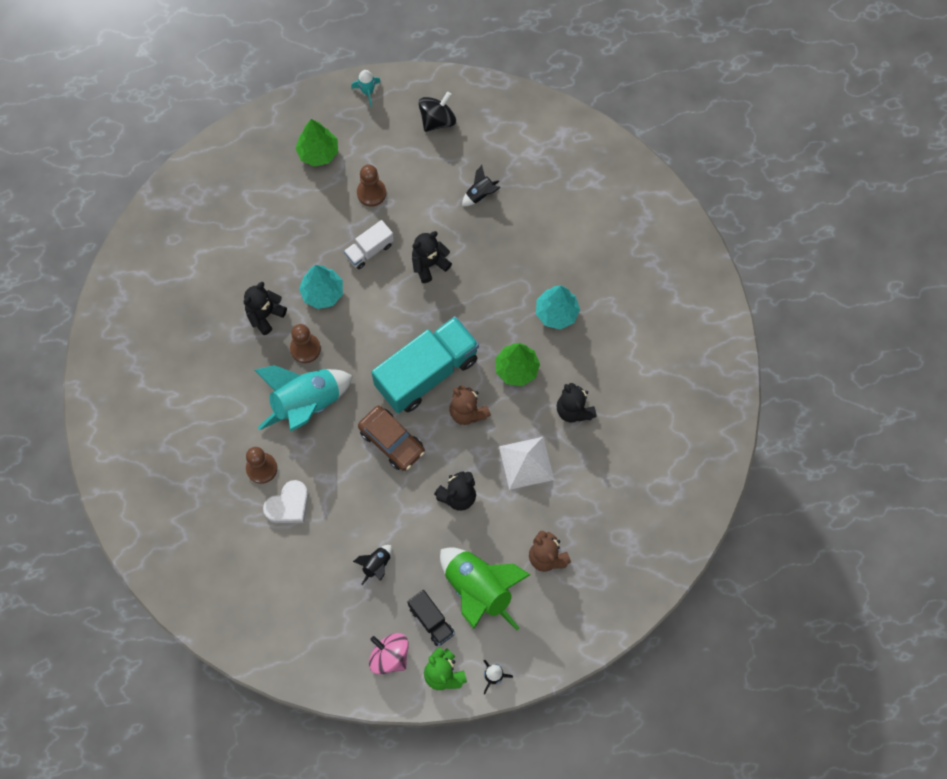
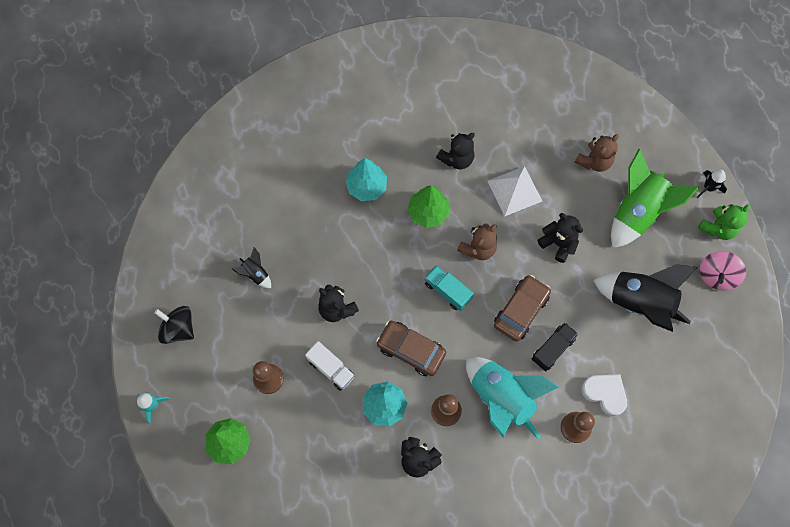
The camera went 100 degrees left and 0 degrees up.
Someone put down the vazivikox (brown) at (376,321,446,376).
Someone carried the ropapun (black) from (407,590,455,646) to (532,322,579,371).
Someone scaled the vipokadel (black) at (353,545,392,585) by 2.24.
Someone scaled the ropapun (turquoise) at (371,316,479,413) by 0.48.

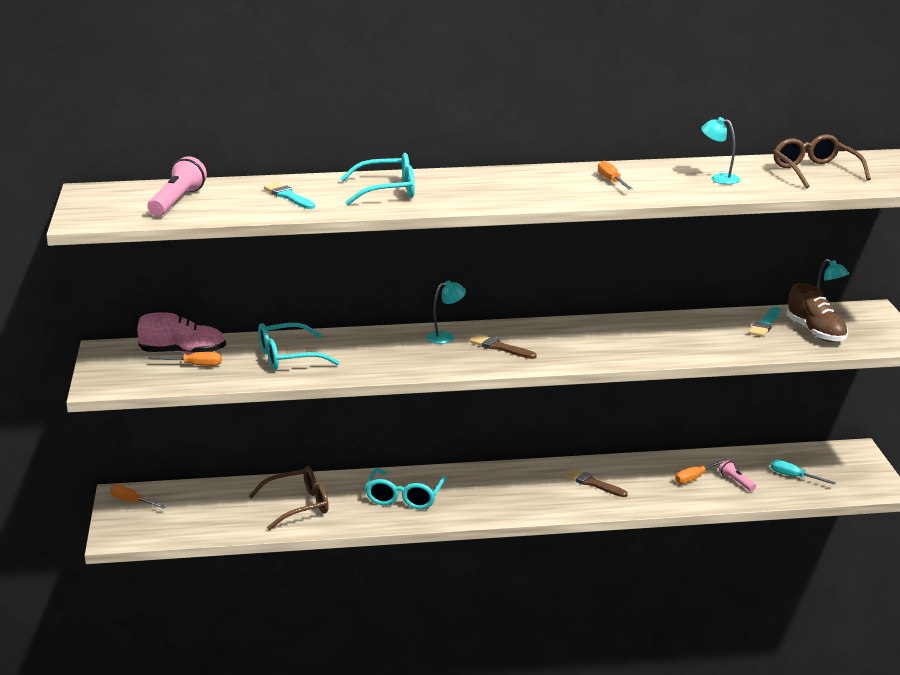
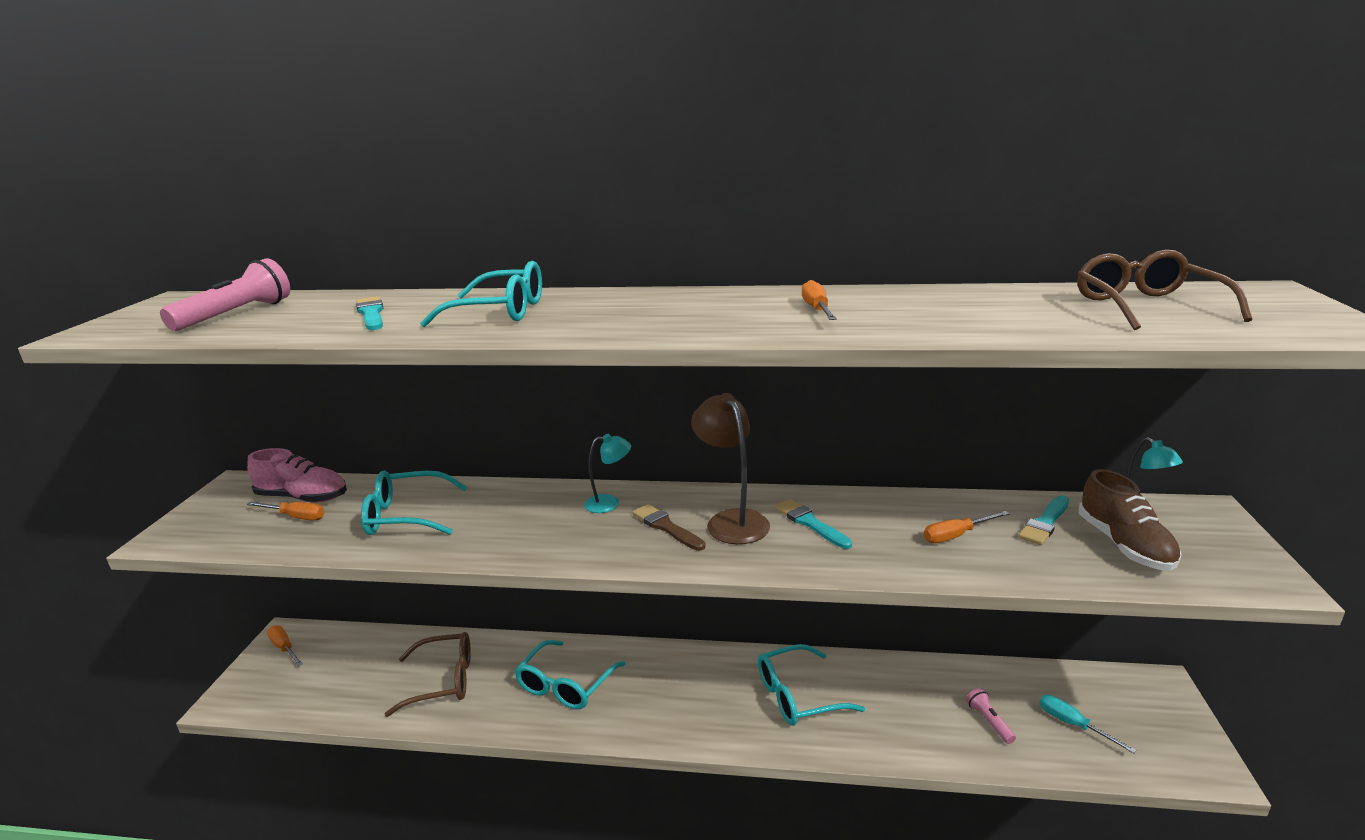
The camera went 15 degrees right and 0 degrees up.
Someone took away the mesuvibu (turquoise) at (701,117,740,184).
Someone put down the mesuvibu (brown) at (691,393,770,544).
Someone put down the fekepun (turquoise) at (775,499,852,549).
Someone carried the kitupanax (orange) from (675,459,727,484) to (924,511,1010,543).
Someone swapped the fekepun (brown) at (565,469,628,497) for the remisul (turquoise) at (758,644,865,726).

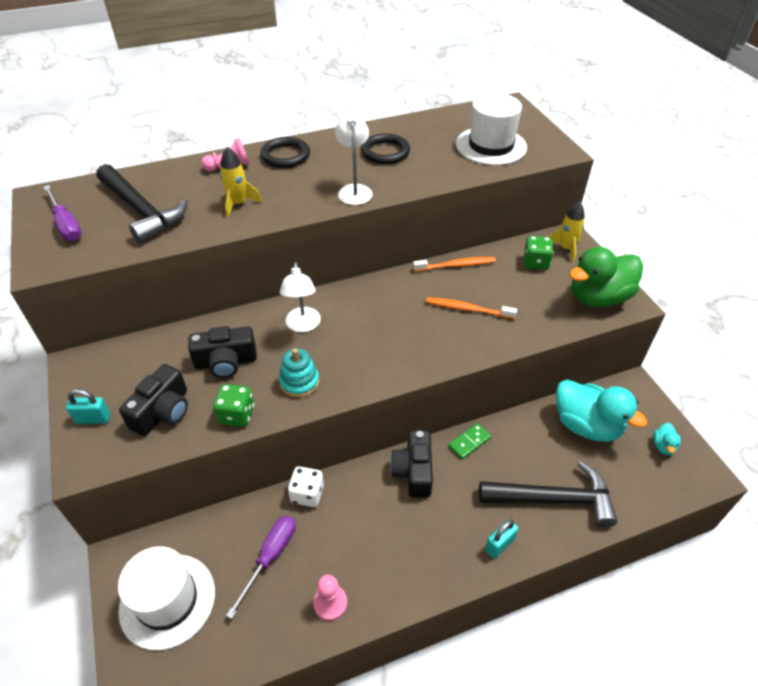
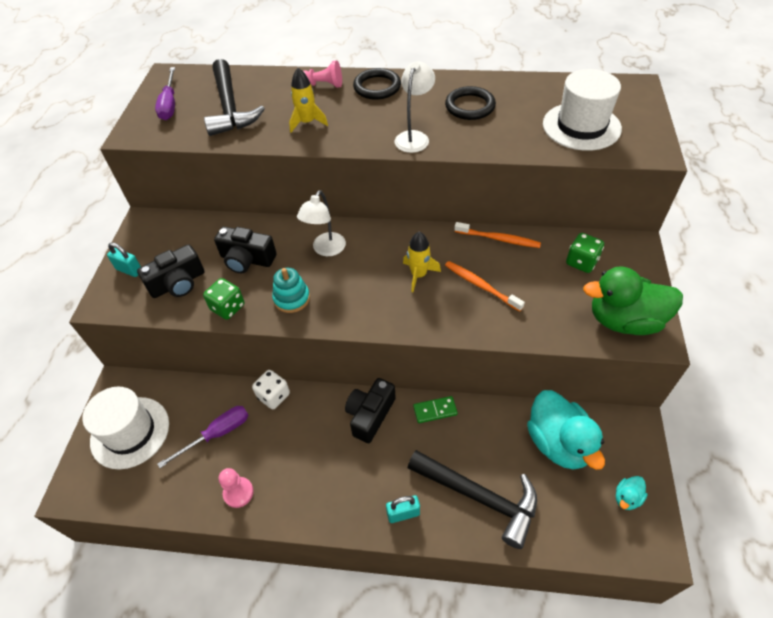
The camera went 30 degrees right and 5 degrees up.
Someone carried the vipokadel (yellow) from (549,202,585,262) to (403,232,441,292).

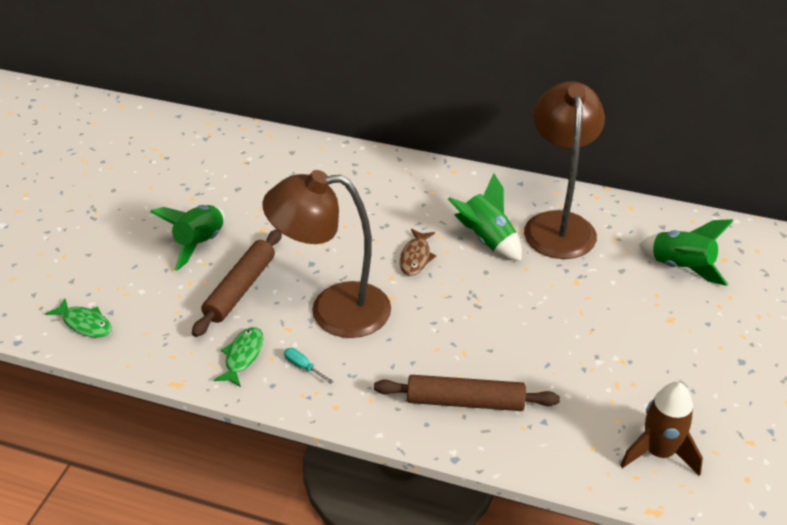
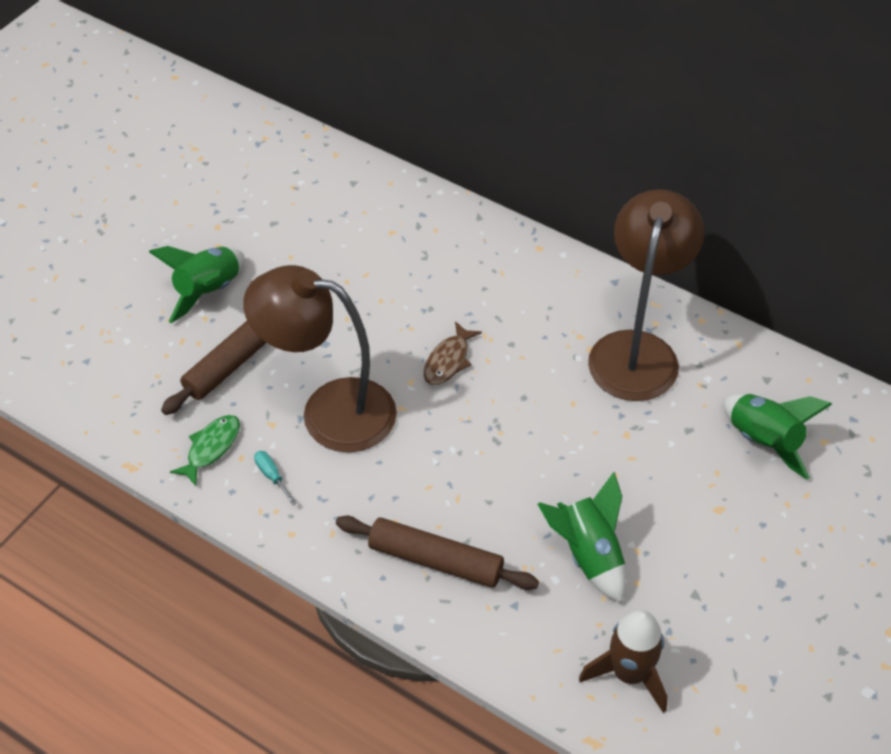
The camera went 15 degrees right and 10 degrees up.
Someone took away the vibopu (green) at (45,298,112,338).
Someone carried the vipokadel (green) from (448,173,522,261) to (538,472,626,603).

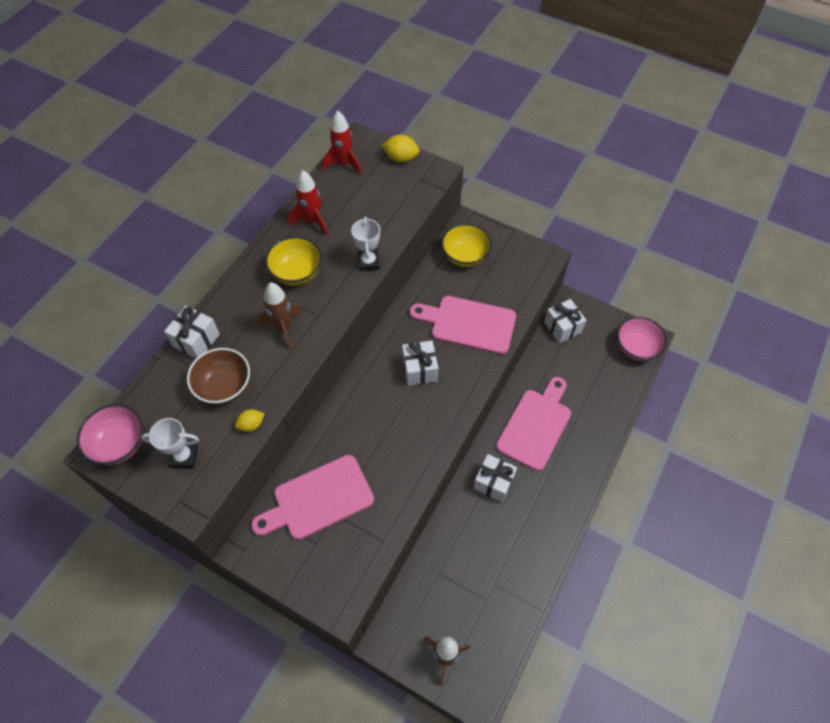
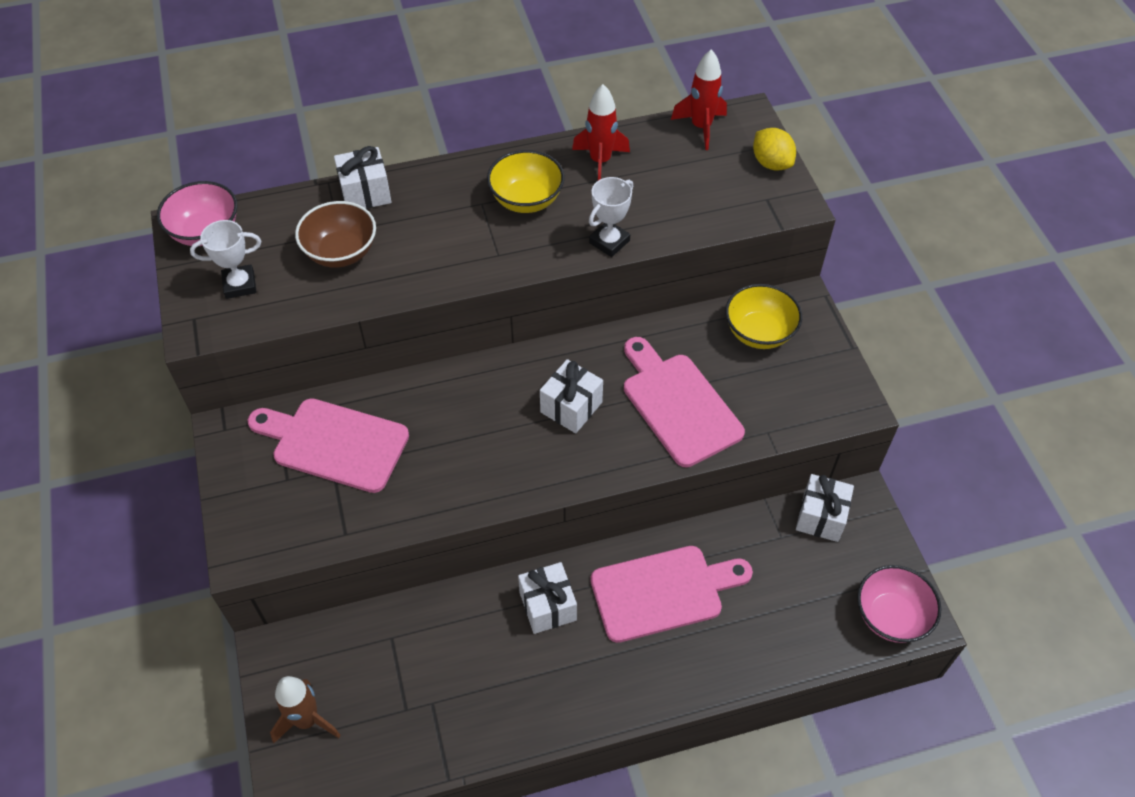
The camera went 45 degrees right and 5 degrees down.
Someone took away the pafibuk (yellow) at (235,409,265,432).
Someone took away the vipokadel (brown) at (258,283,303,349).
Someone rotated the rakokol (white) at (141,418,199,468) by 60 degrees counterclockwise.

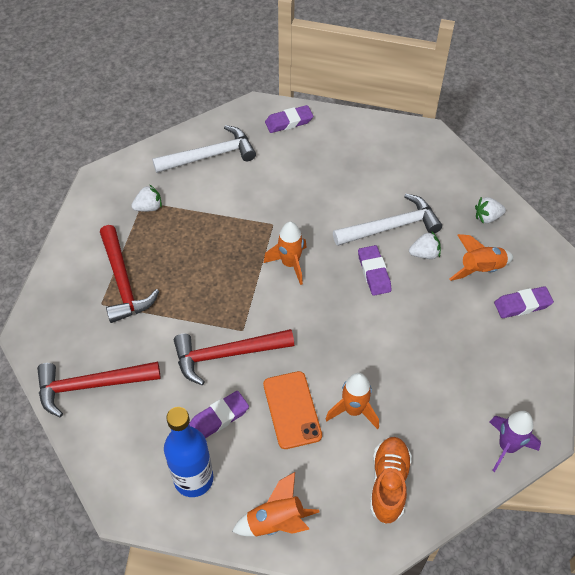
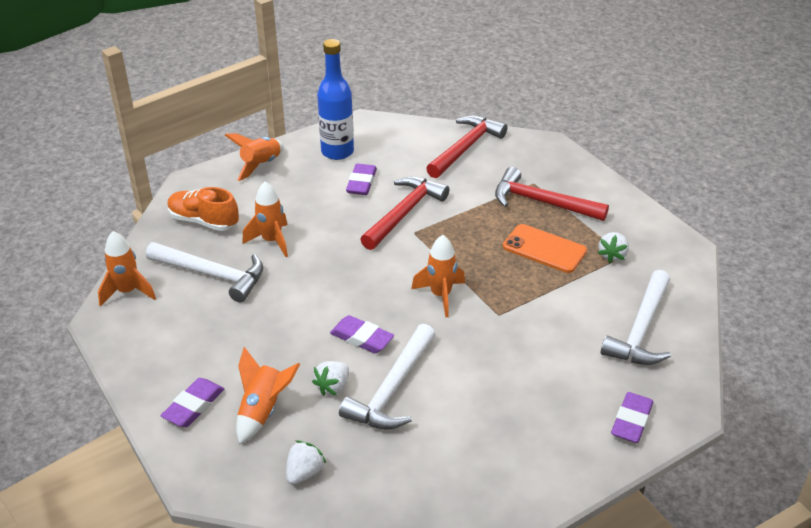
The camera went 135 degrees right and 15 degrees down.
Someone put down the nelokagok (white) at (146,242,263,302).
Someone carried the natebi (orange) from (263,371,322,449) to (503,224,587,273).
Someone repainted the vipokadel (purple) at (490,411,541,472), which became the vipokadel (orange) at (98,231,156,307).
Someone rotated the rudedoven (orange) at (370,437,412,524) by 150 degrees clockwise.

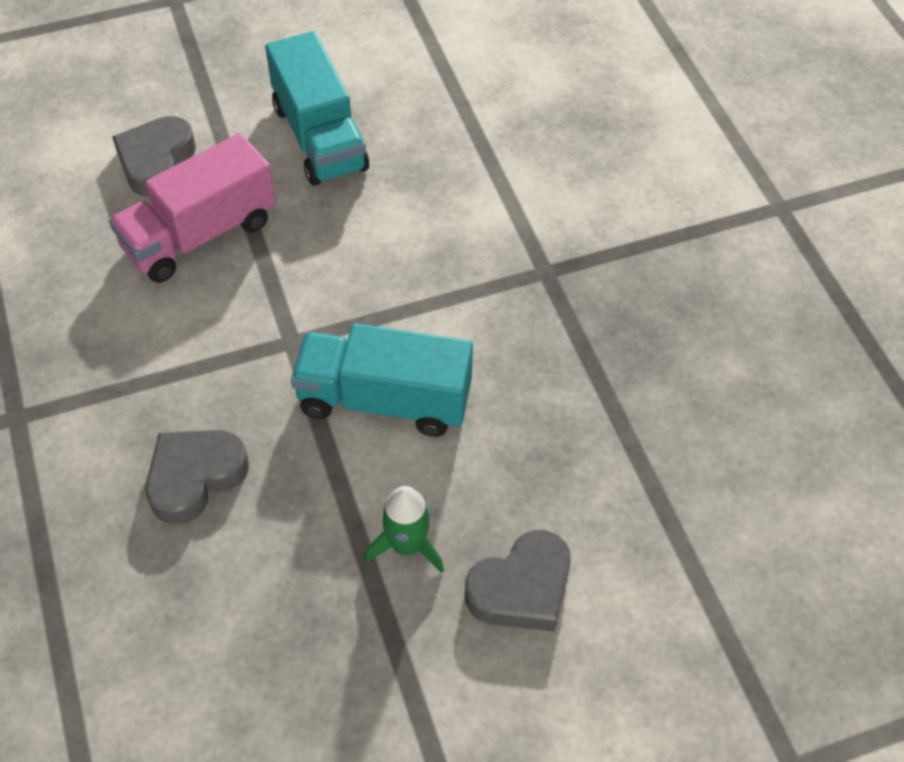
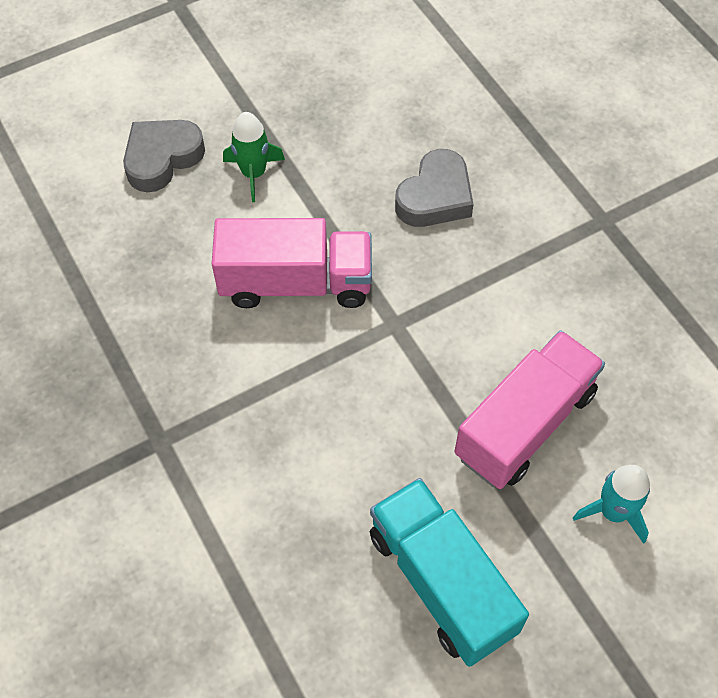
The camera went 170 degrees right and 5 degrees up.
Someone swapped the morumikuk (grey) at (112,116,196,197) for the vipokadel (turquoise) at (573,465,650,544).
Someone repainted the ropapun (turquoise) at (291,324,473,437), which became the ropapun (pink) at (212,218,372,308).

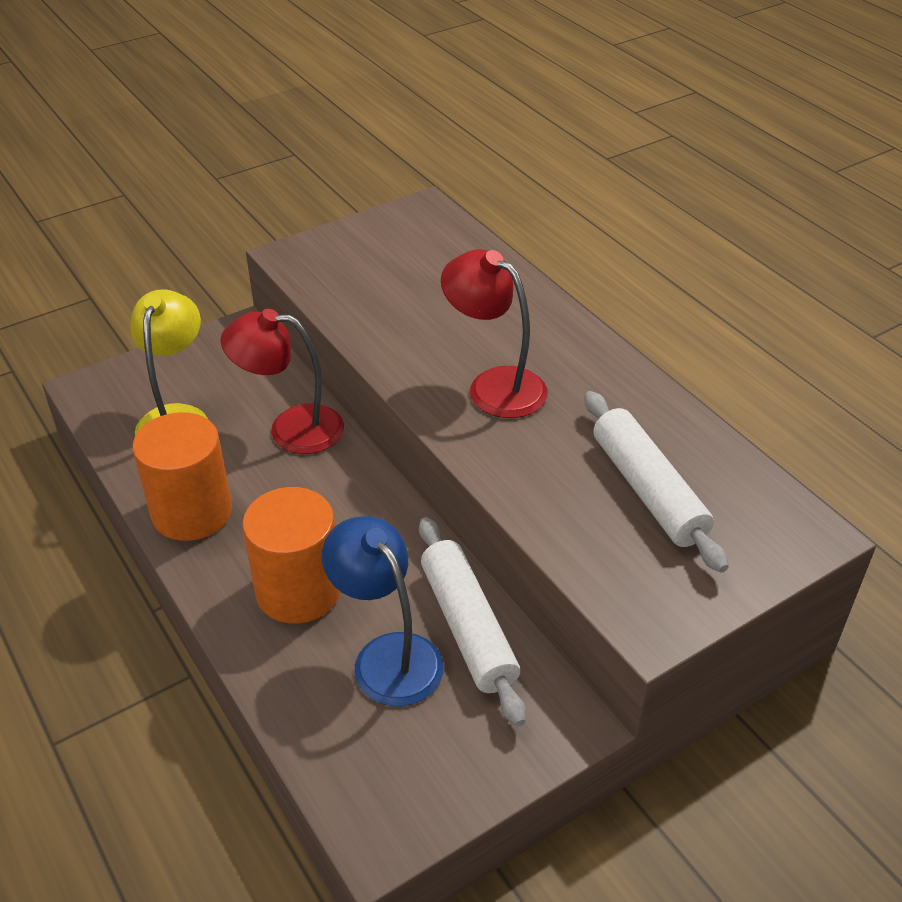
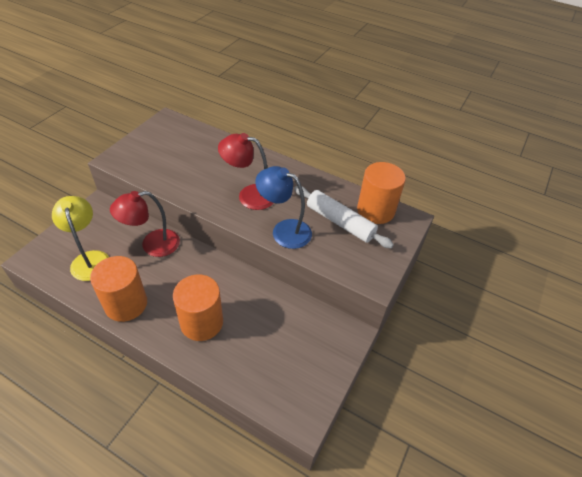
The camera went 30 degrees left and 5 degrees up.
Someone took away the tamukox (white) at (419,517,526,726).
Someone put down the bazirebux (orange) at (357,162,406,224).
Someone carried the mesuvibu (blue) from (322,516,443,706) to (255,166,312,249).

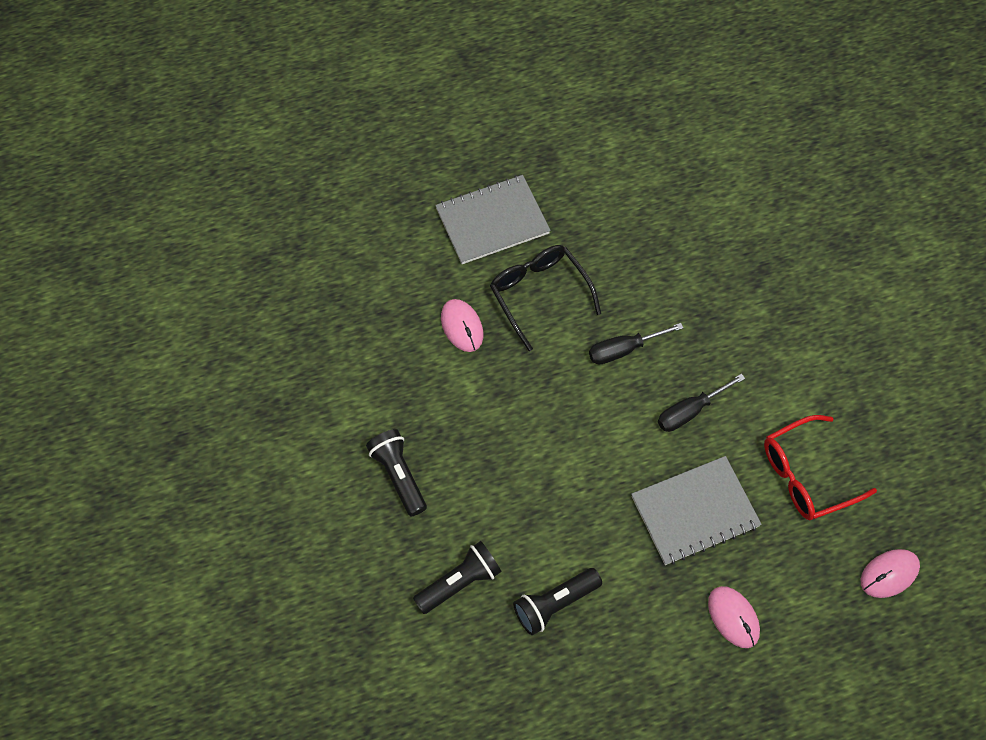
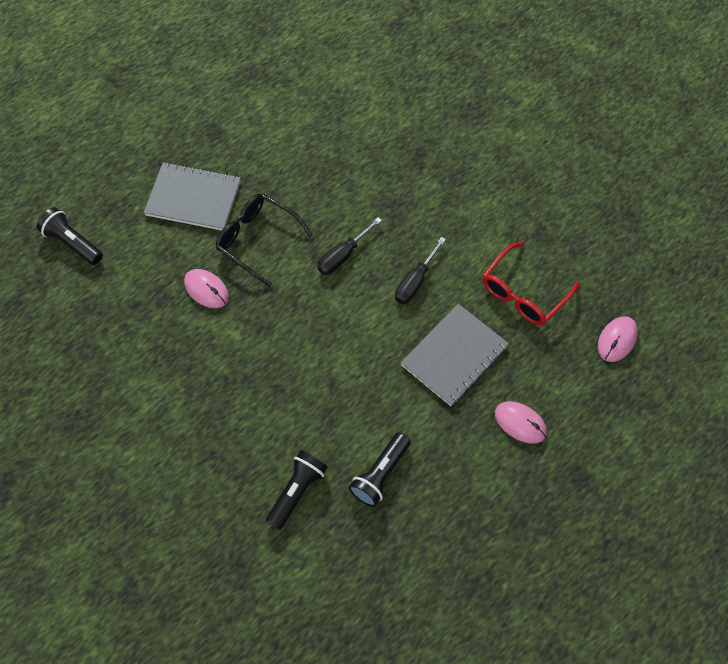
The camera went 25 degrees left and 0 degrees up.
Someone carried the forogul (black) from (366,429,427,516) to (37,207,103,265).
Someone rotated the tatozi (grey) at (435,175,551,264) by 60 degrees clockwise.

